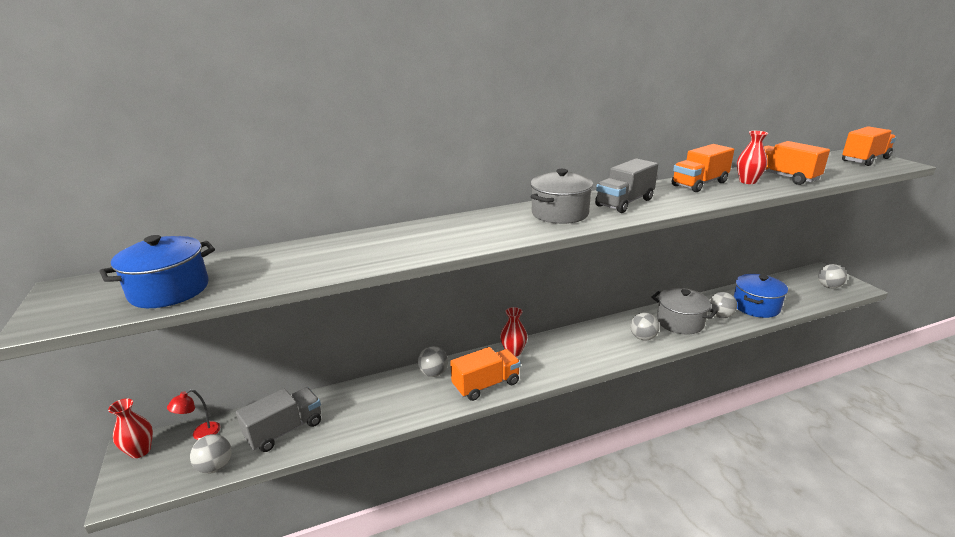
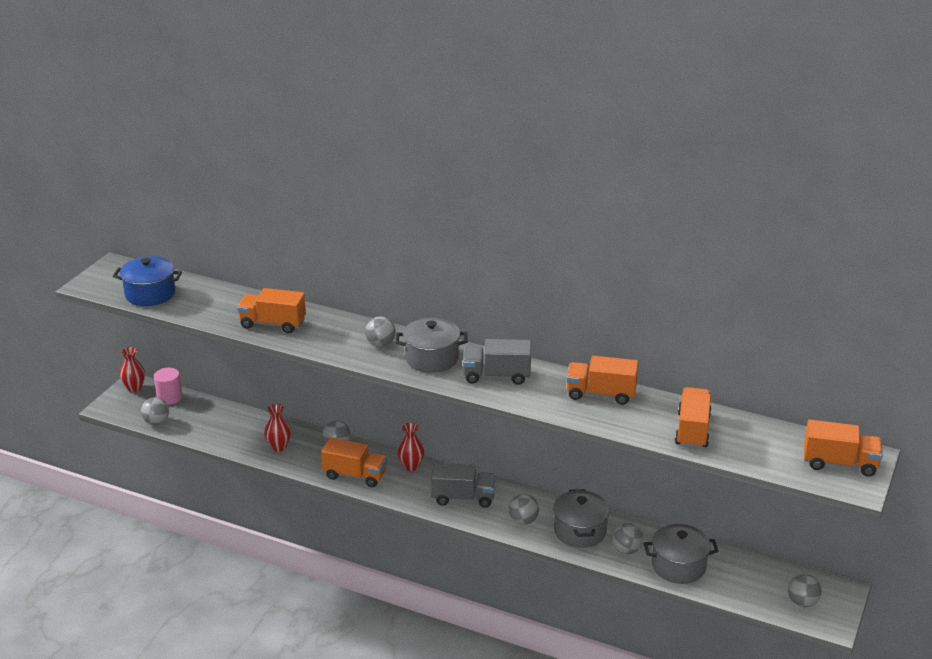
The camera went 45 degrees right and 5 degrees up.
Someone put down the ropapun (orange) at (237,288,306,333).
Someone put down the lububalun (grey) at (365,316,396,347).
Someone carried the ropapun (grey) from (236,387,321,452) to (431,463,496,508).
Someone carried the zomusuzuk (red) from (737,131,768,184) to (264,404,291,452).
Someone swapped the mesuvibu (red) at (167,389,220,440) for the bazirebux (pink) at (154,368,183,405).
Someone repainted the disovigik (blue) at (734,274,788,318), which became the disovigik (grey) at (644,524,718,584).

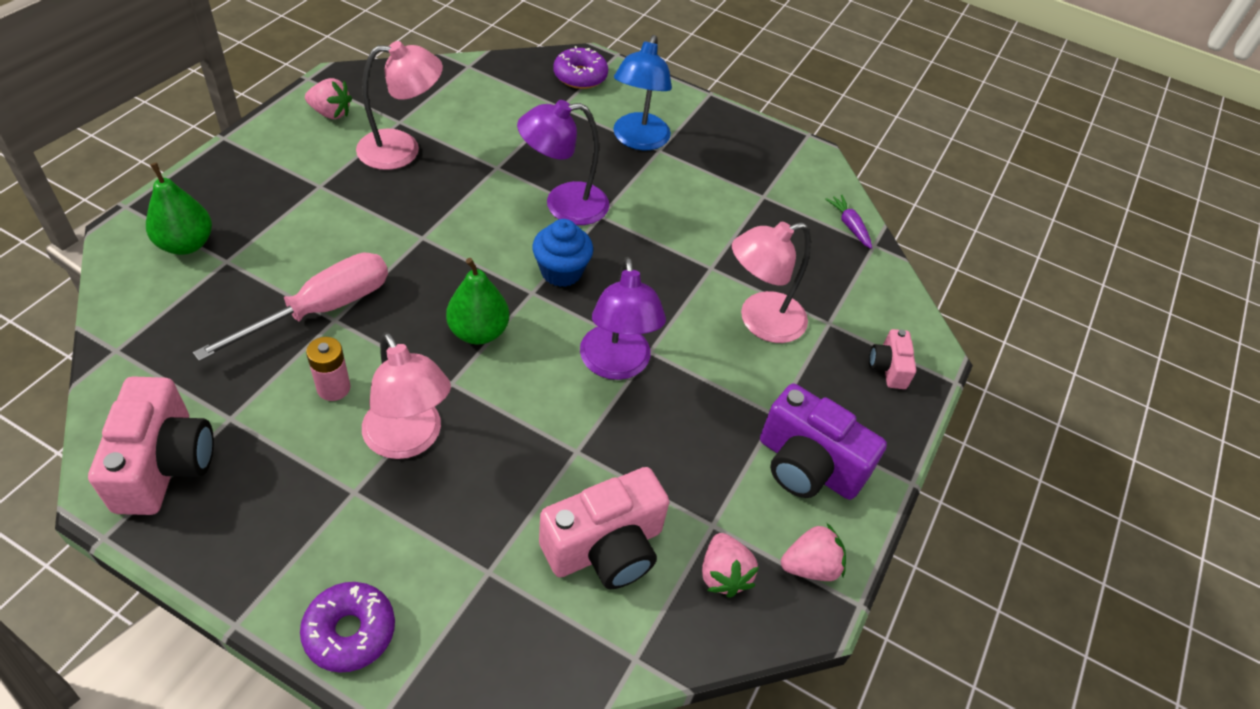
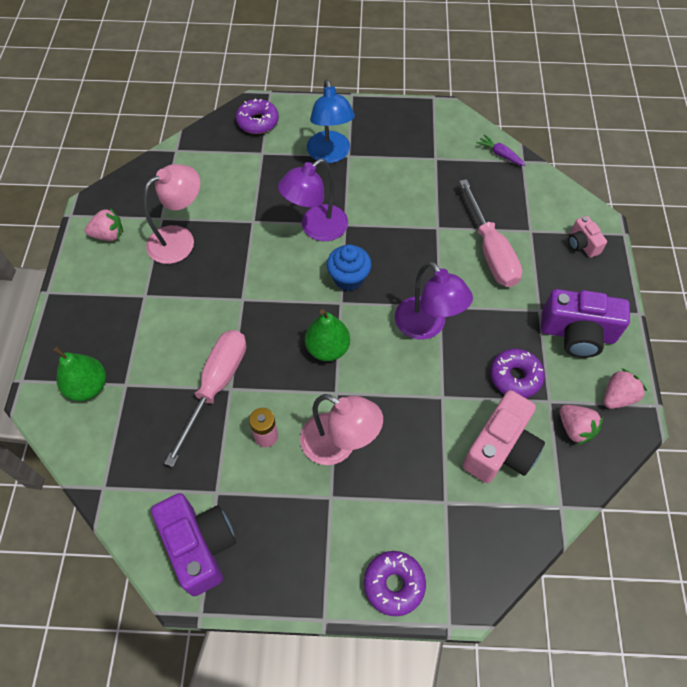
The camera went 20 degrees left and 10 degrees up.
Someone put down the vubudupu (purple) at (490,349,545,398).
Someone swapped the mesuvibu (pink) at (732,222,811,343) for the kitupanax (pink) at (459,179,522,287).
Someone repainted the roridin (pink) at (88,376,214,515), which became the roridin (purple) at (151,493,236,596).

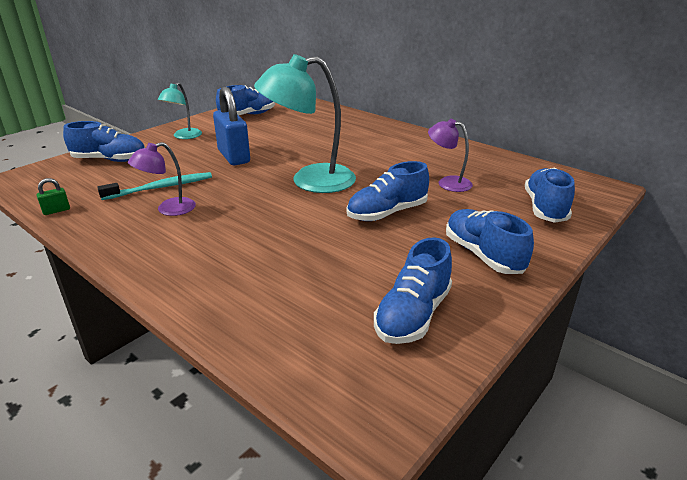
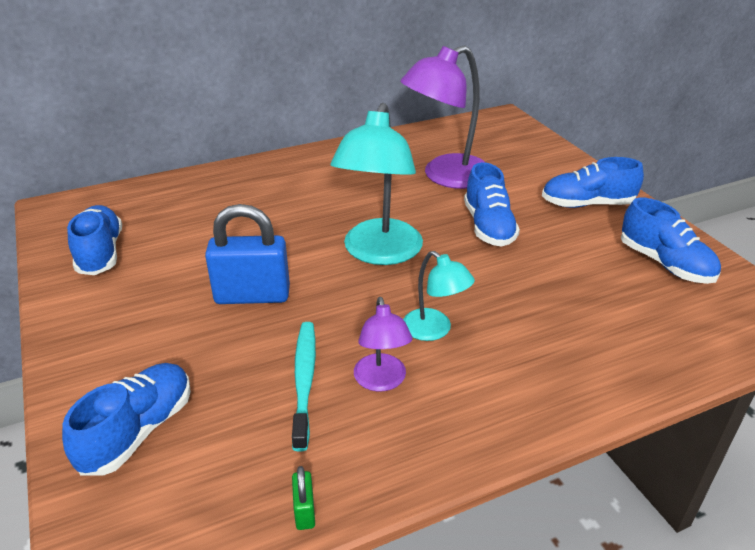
The camera went 65 degrees left and 5 degrees up.
Someone took away the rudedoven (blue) at (525,168,575,223).
Someone carried the mesuvibu (turquoise) from (158,83,202,139) to (403,251,475,341).
Someone scaled the mesuvibu (purple) at (428,119,473,192) by 1.90.

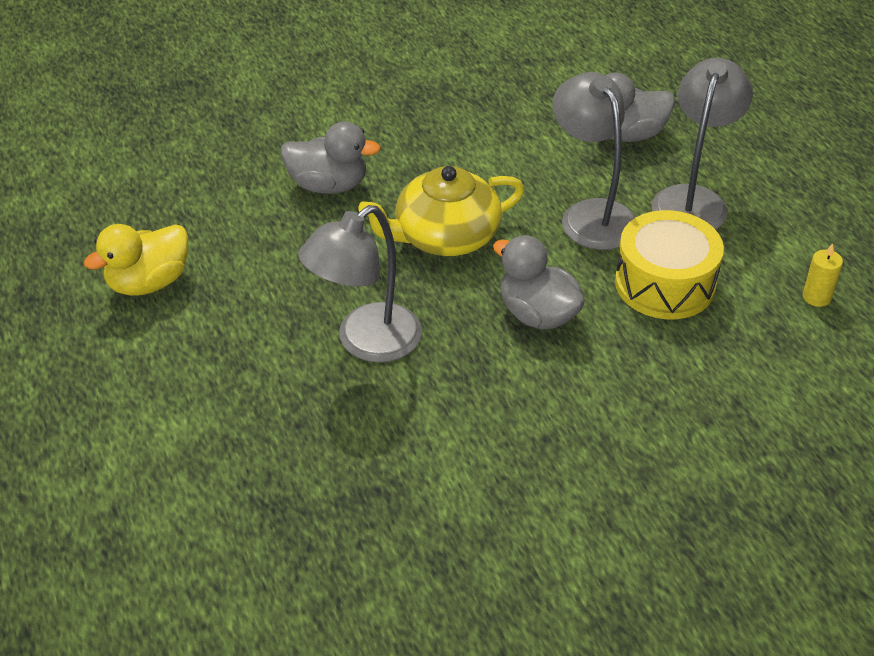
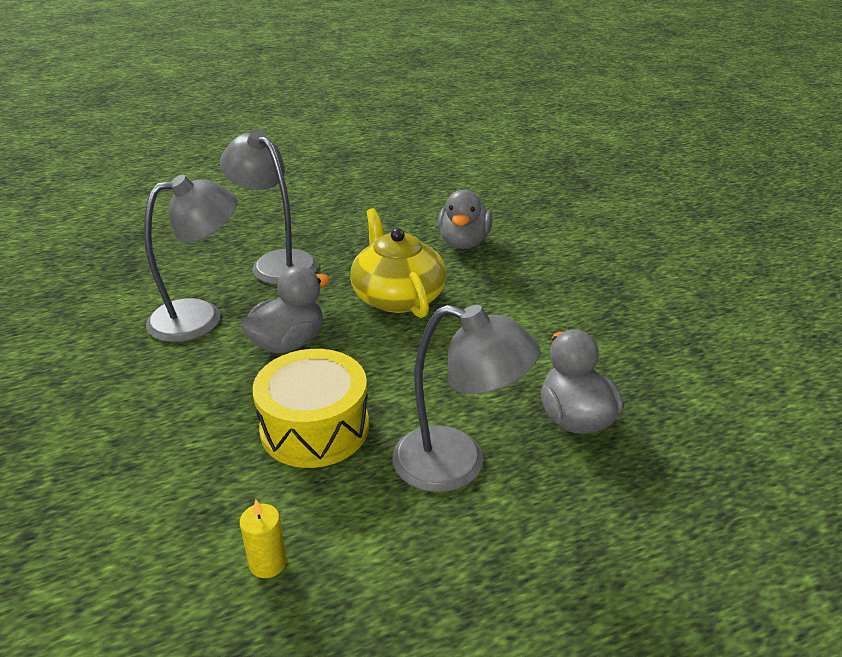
The camera went 90 degrees right and 10 degrees down.
Someone took away the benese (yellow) at (84,224,189,296).
Someone carried the mesuvibu (grey) from (552,72,636,250) to (144,175,237,342).

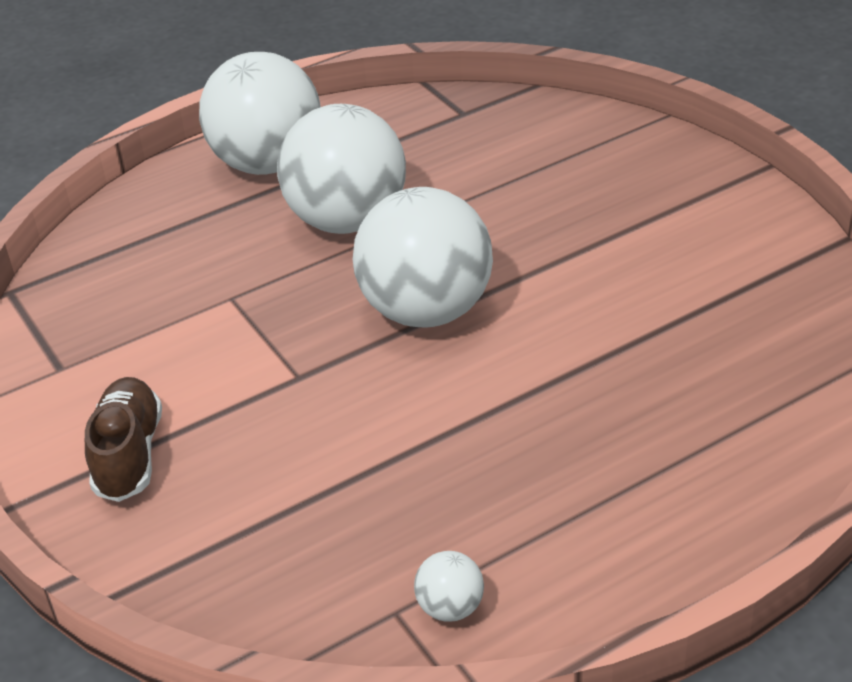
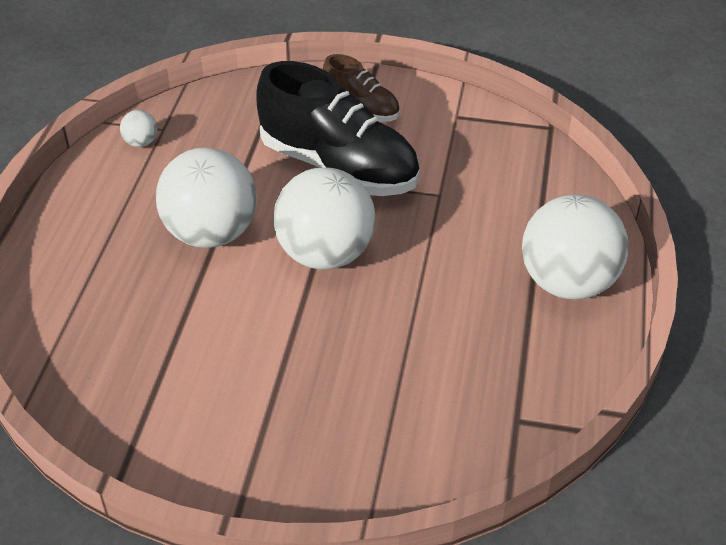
The camera went 130 degrees right and 5 degrees up.
Someone put down the rudedoven (black) at (256,61,420,196).
Someone carried the lububalun (white) from (277,104,406,234) to (156,147,257,248).

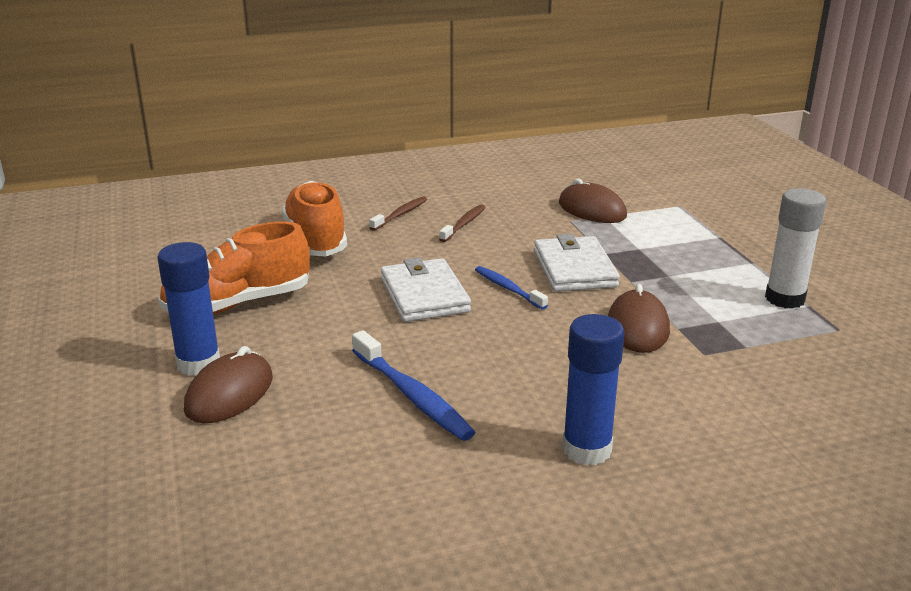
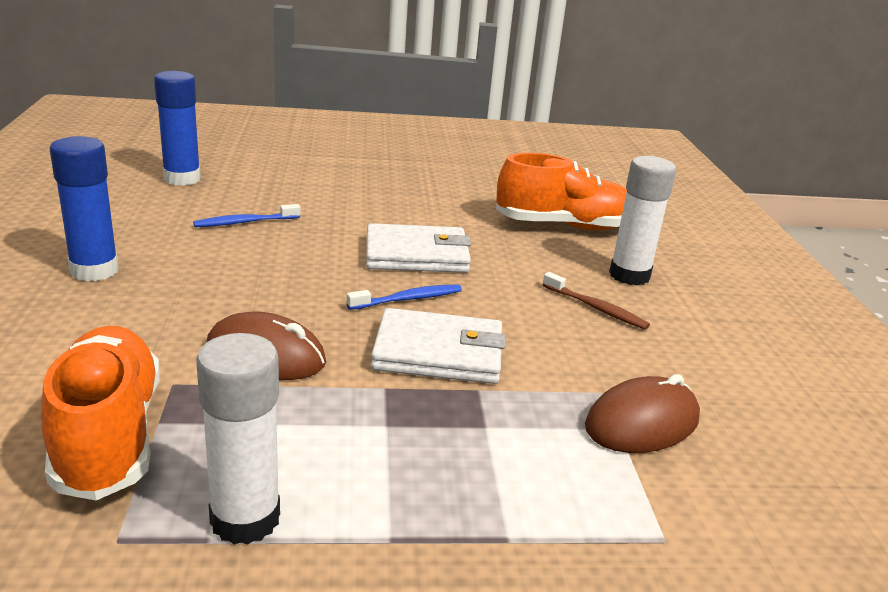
The camera went 100 degrees right and 0 degrees up.
Someone took away the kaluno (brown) at (184,346,273,423).
Someone carried the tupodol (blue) from (157,242,220,376) to (154,71,201,186).
Someone carried the rudedoven (orange) from (158,221,310,314) to (41,326,160,500).
Someone swapped the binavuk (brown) at (369,196,427,231) for the tupodol (white) at (609,156,676,285).
Someone scaled the binavuk (blue) at (352,330,475,441) by 0.63.

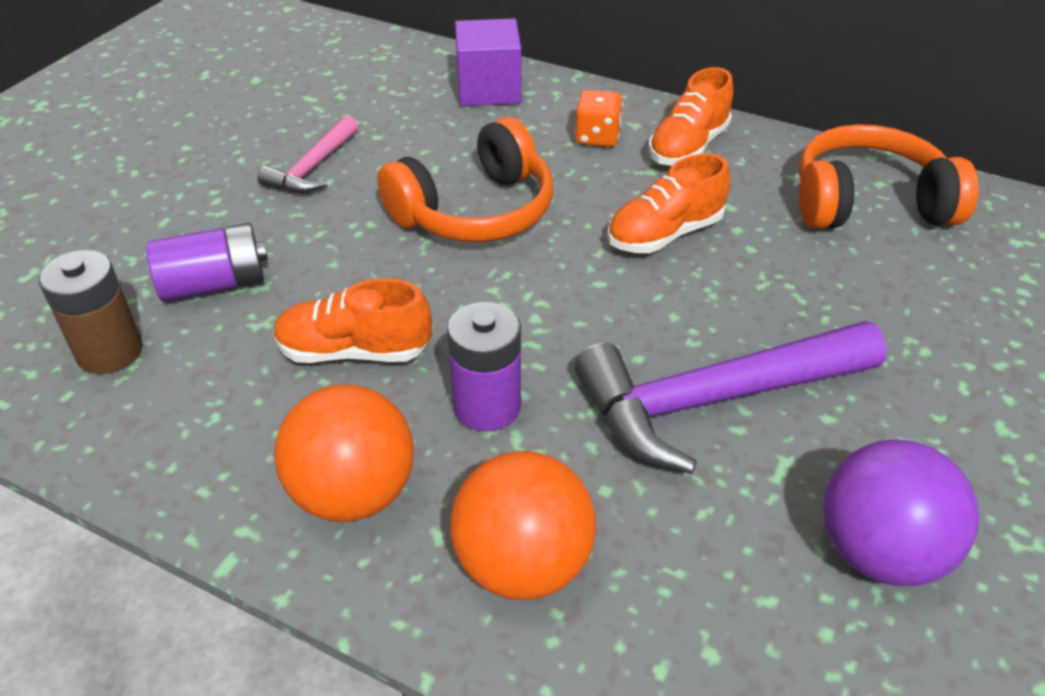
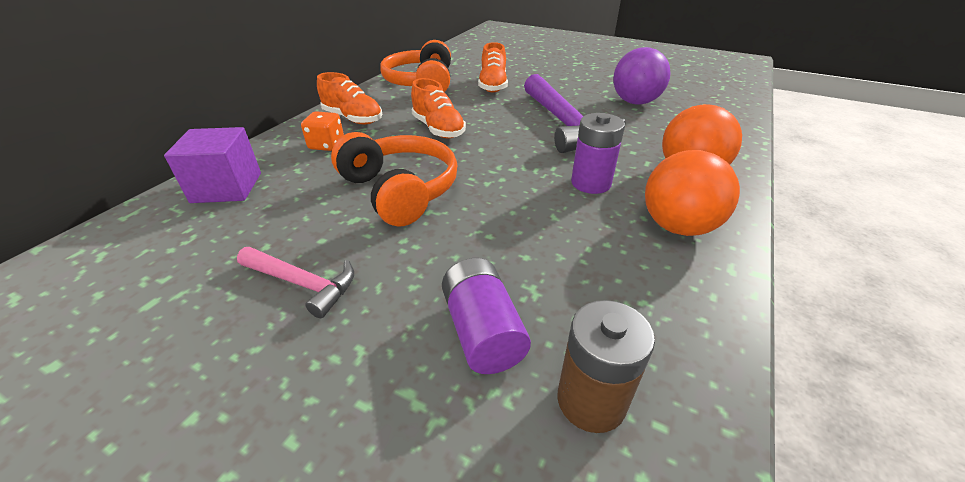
The camera went 90 degrees left and 5 degrees down.
Someone carried the rudedoven (orange) from (274,278,432,363) to (478,42,508,92).

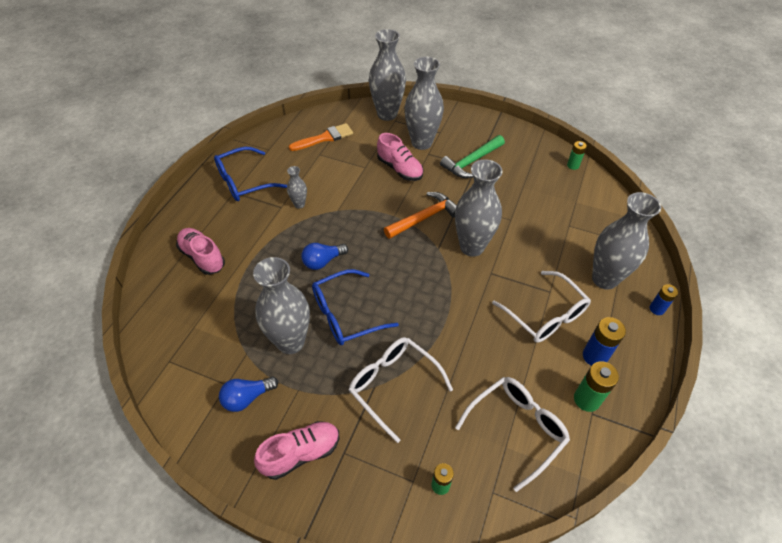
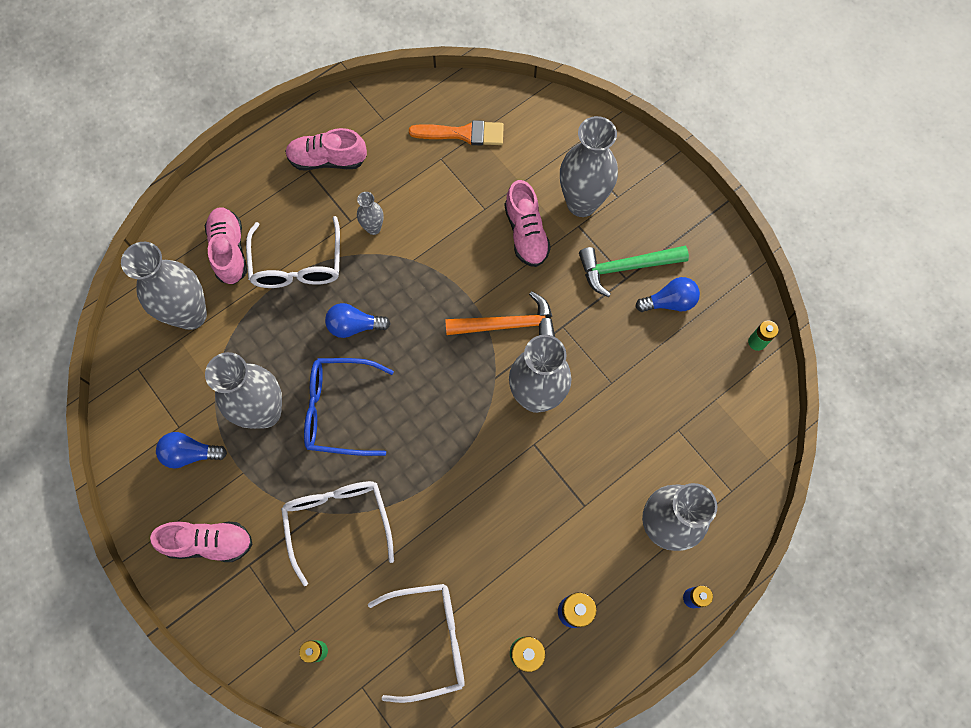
The camera went 30 degrees right and 20 degrees up.
Someone put down the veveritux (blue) at (636,277,700,312).
Someone carried the zomusuzuk (grey) from (369,29,406,121) to (121,242,207,330).
Someone carried the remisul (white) from (492,271,591,343) to (246,216,340,288).
Someone swapped the remisul (blue) at (214,147,287,201) for the rudedoven (pink) at (285,128,367,171).

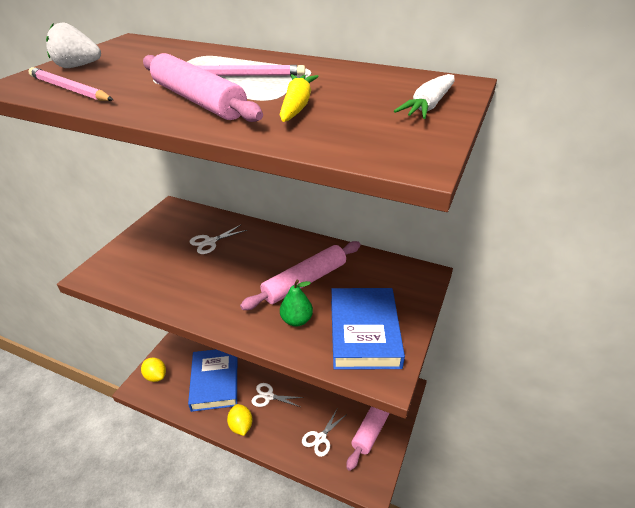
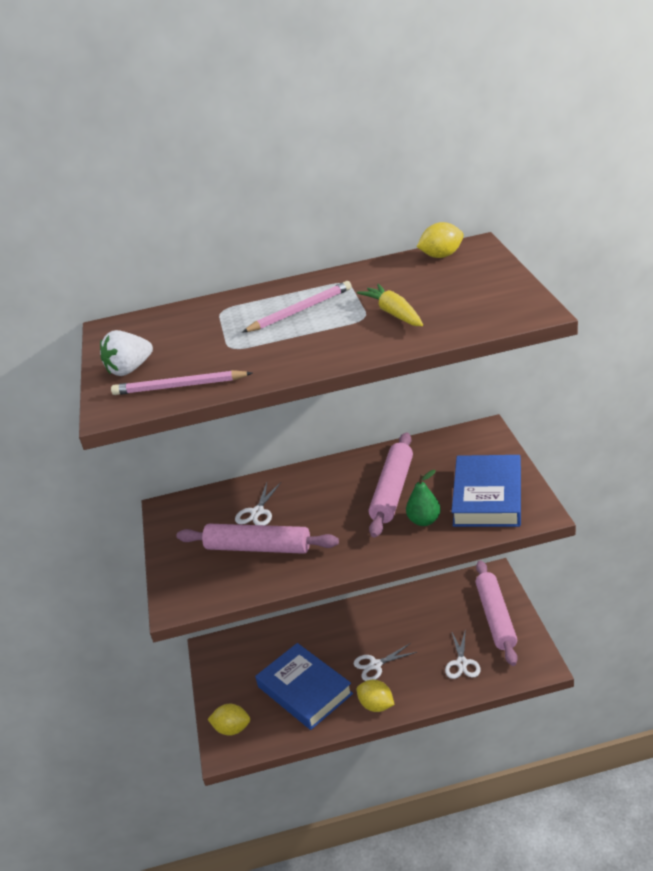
The camera went 30 degrees left and 5 degrees down.
Someone took away the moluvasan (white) at (394,74,455,119).
Someone put down the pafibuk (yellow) at (417,222,464,258).
Someone carried the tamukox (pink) from (143,53,263,122) to (176,524,339,554).
Someone rotated the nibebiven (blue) at (331,288,405,370) by 45 degrees clockwise.

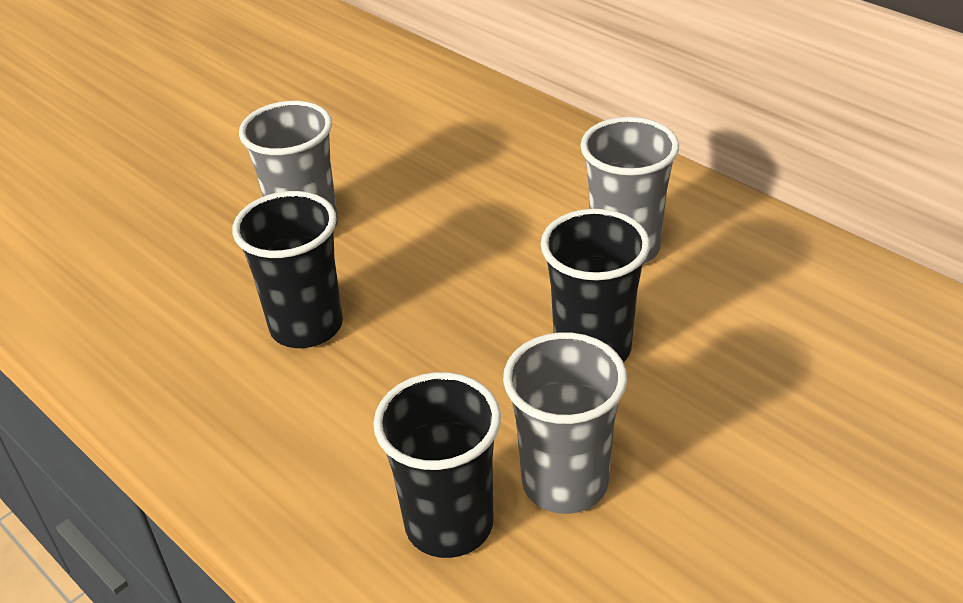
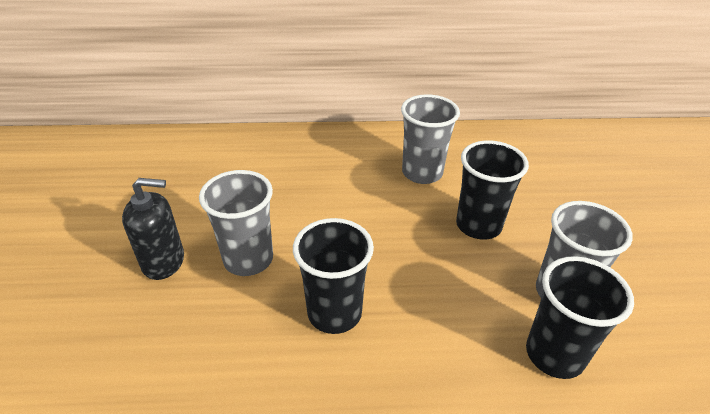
The camera went 50 degrees left and 0 degrees up.
Someone put down the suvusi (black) at (122,178,184,280).

